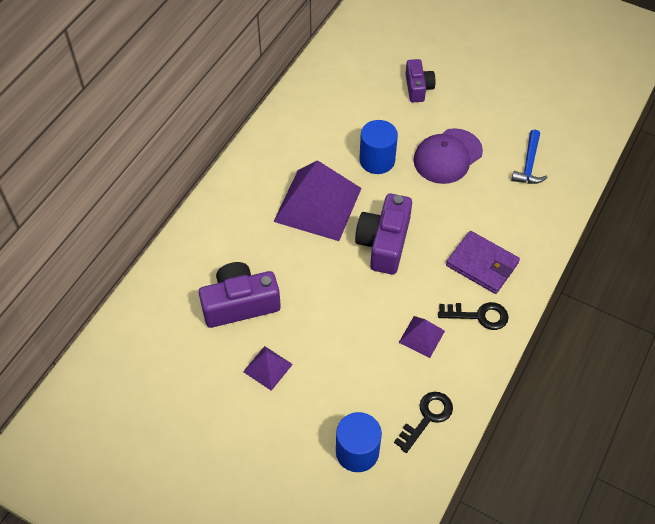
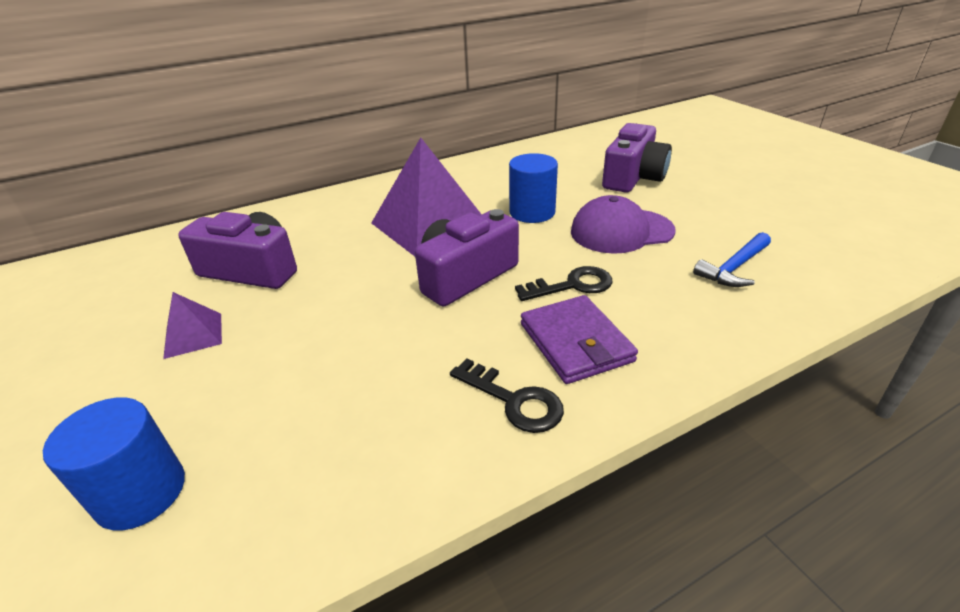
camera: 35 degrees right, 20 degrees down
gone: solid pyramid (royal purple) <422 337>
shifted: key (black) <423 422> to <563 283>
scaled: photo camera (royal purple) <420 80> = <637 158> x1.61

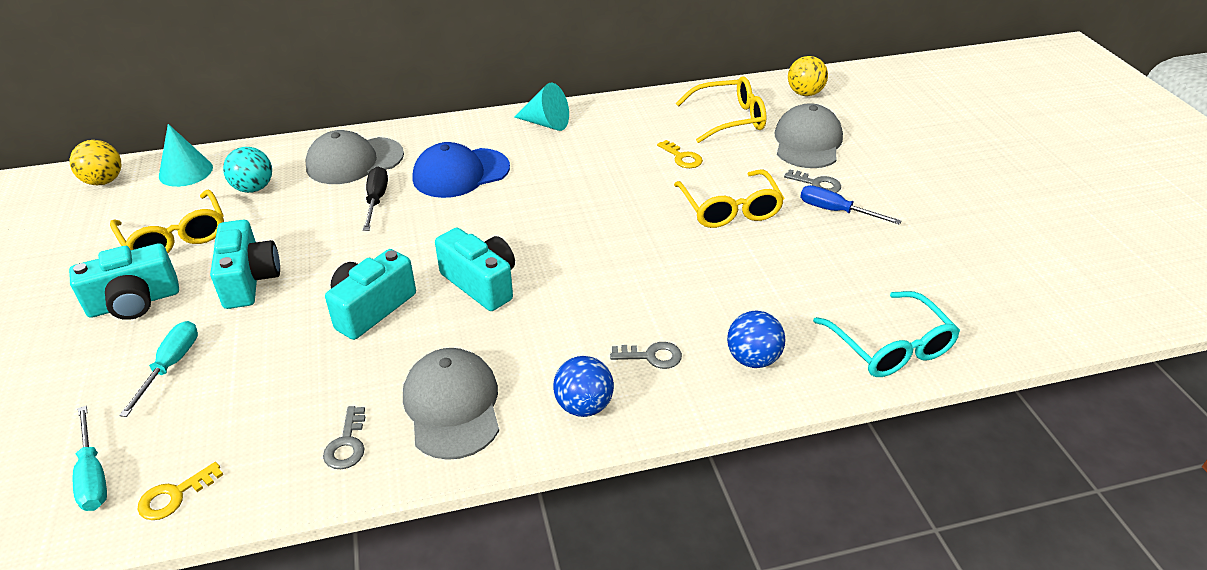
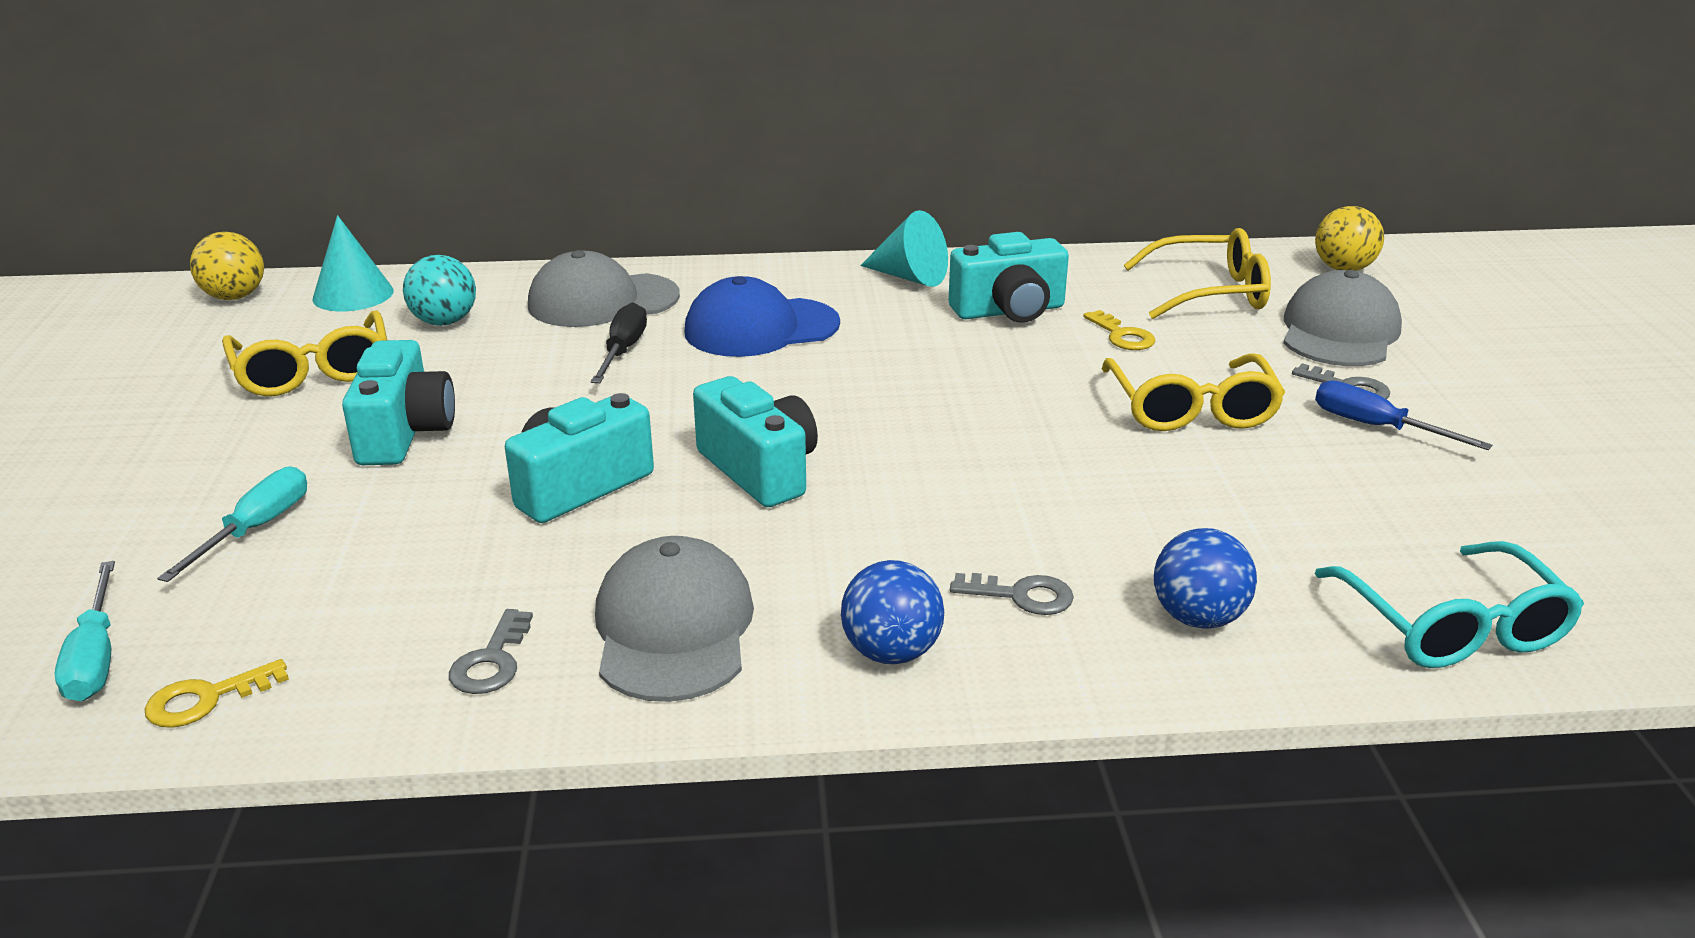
camera: 10 degrees right, 10 degrees down
shifted: photo camera (aqua) <124 281> to <1009 277>

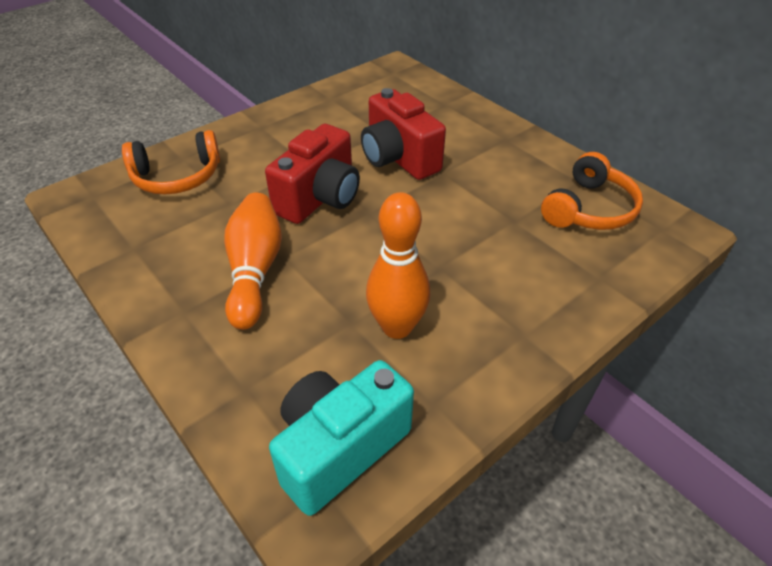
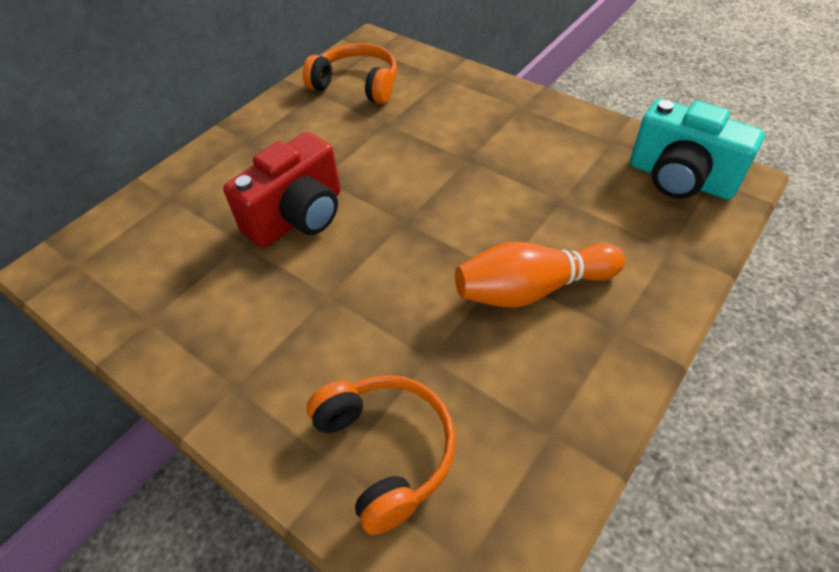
camera: 100 degrees left, 5 degrees up
gone: photo camera (red) <312 174>; skittle (orange) <398 265>

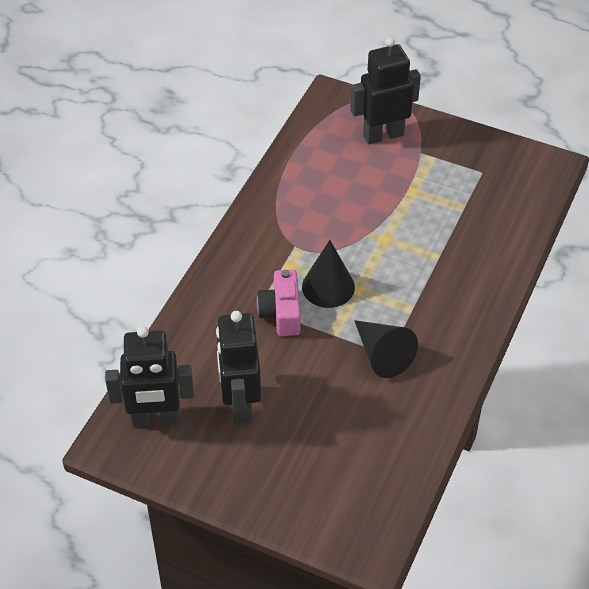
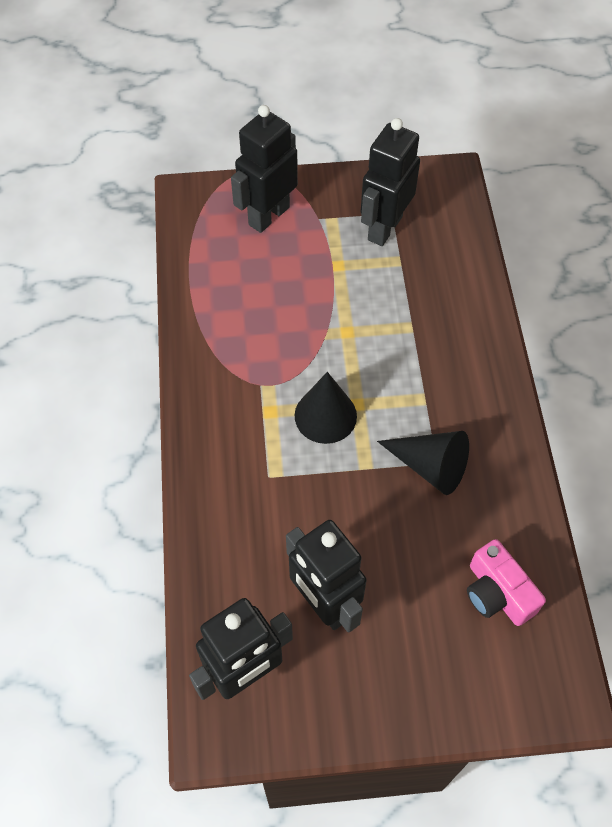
camera: 30 degrees left, 10 degrees up
new: robot (black) <390 182>
shifted: photo camera (rosy) <279 303> to <506 582>

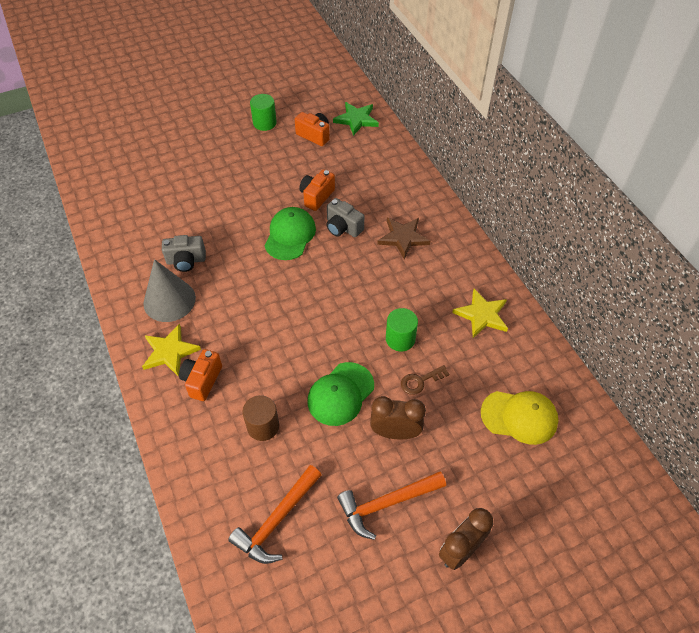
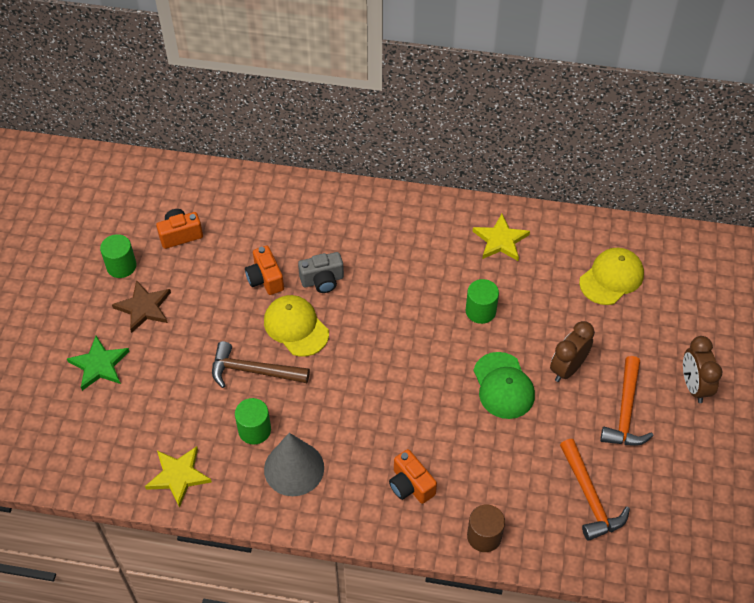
camera: 55 degrees left, 0 degrees up
gone: key (brown) <425 380>
new: carpenter's hammer (brown) <261 364>
shifted: star (leaf-green) <356 119> to <98 363>; star (brown) <403 238> to <141 306>; star (golden) <171 350> to <178 477>; cylinder shape (brown) <260 418> to <486 528>
swapped: photo camera (gray) <184 253> to cylinder shape (leaf-green) <253 421>
repainted: peaked cap (leaf-green) <290 233> to peaked cap (golden) <296 326>

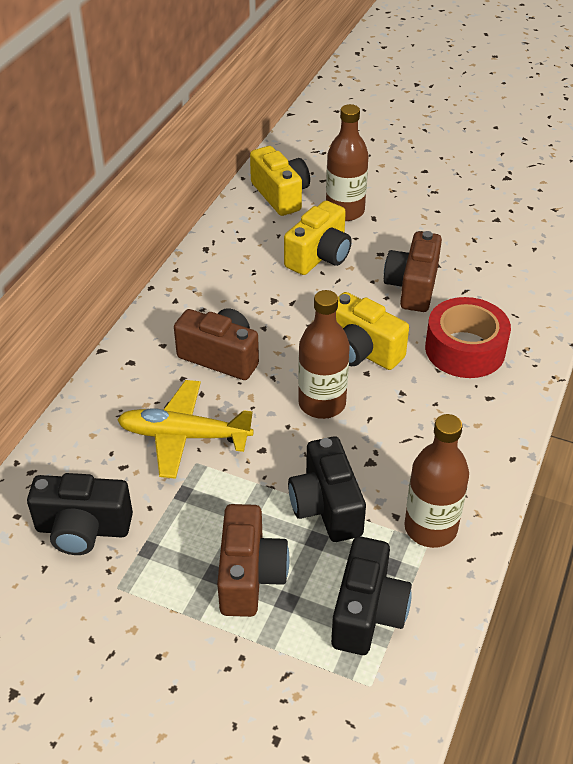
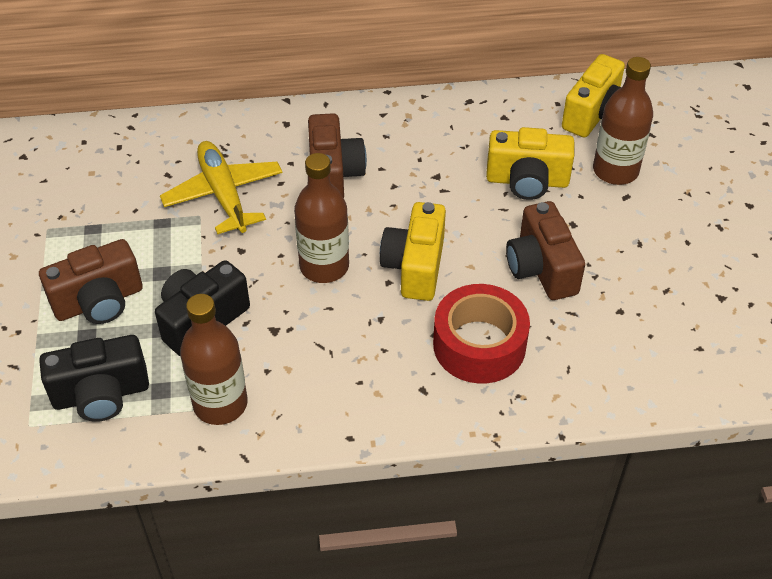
camera: 60 degrees right, 5 degrees up
gone: photo camera (black) <80 514>
rotated: photo camera (brown) <413 271> = <545 250> 90 degrees counterclockwise

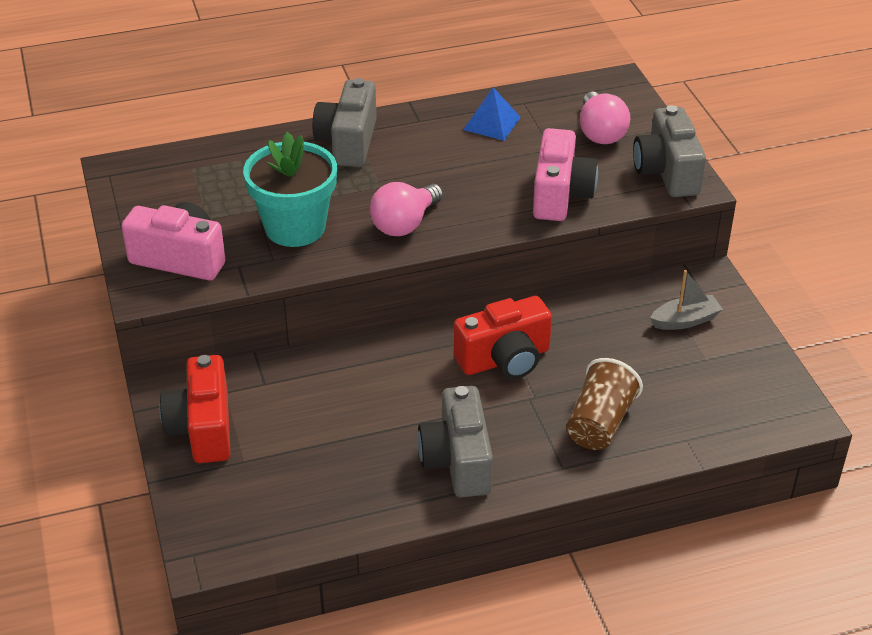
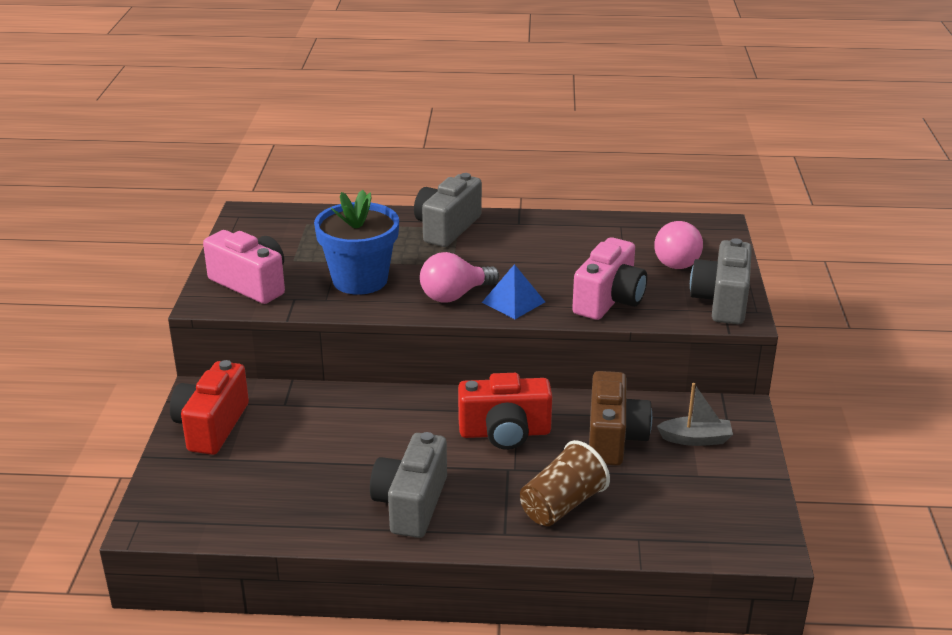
camera: 20 degrees right, 10 degrees down
new: photo camera (brown) <620 418>
shifted: solid pyramid (royal blue) <492 114> to <513 291>
repainted: plant pot (aqua) <290 189> to plant pot (royal blue) <356 242>

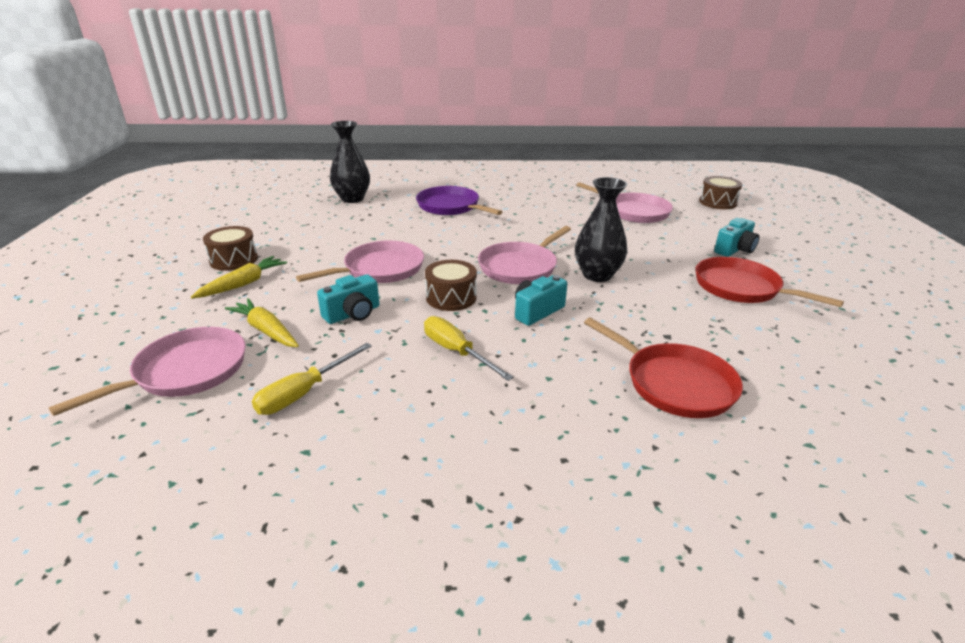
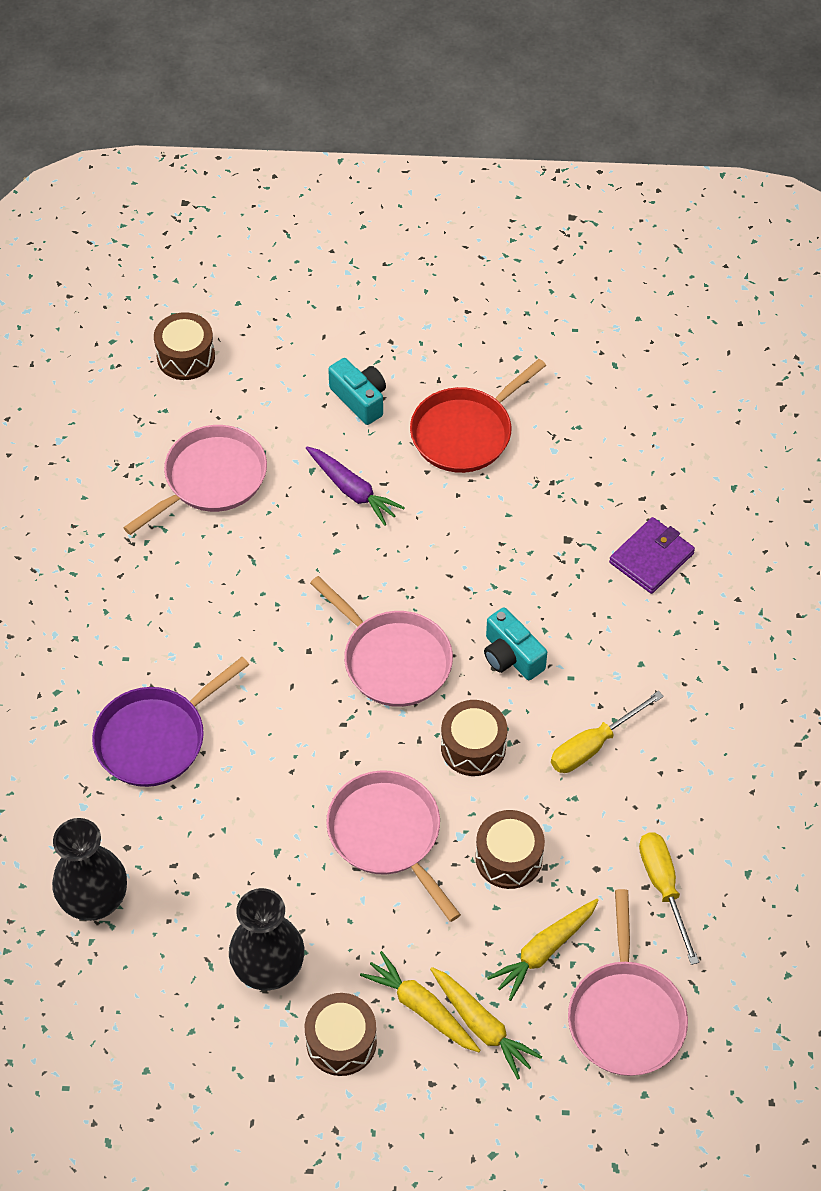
camera: 85 degrees left, 25 degrees up
new: carrot (royal purple) <355 486>; carrot (golden) <486 1023>
shifted: flower vase (black) <601 229> to <266 939>
swapped: photo camera (aqua) <348 299> to toy drum (brown) <510 849>; frying pan (red) <663 367> to wallet (royal purple) <652 555>
rotated: frying pan (rosy) <147 371> = <628 982> 135 degrees counterclockwise; hand screwdriver (golden) <312 379> = <669 898> 150 degrees counterclockwise

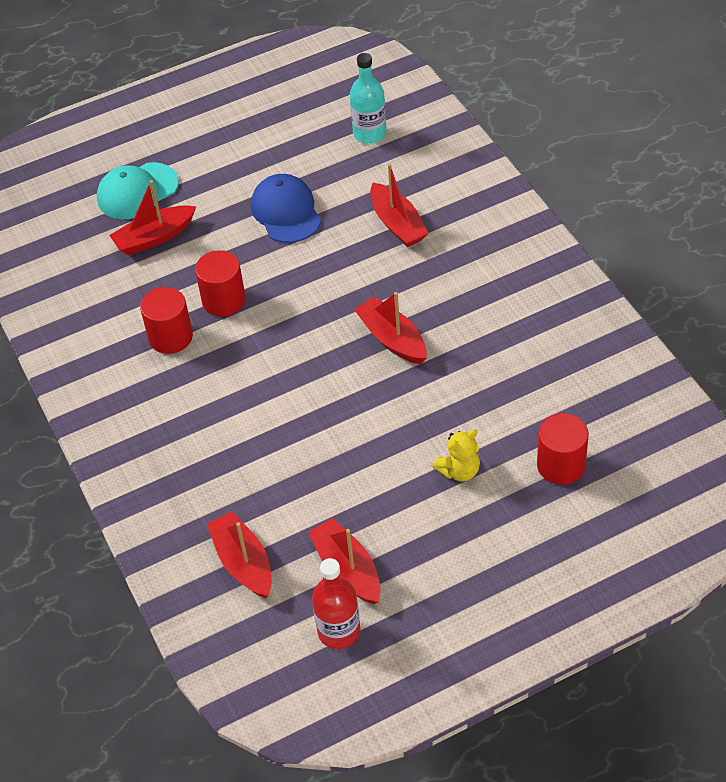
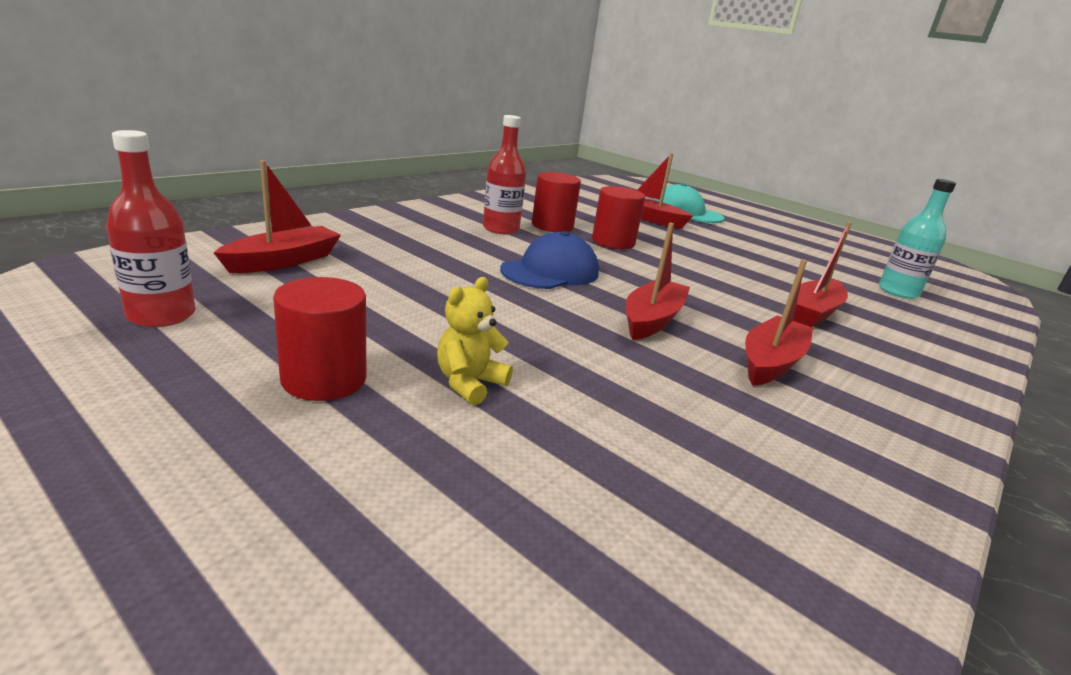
camera: 60 degrees right, 25 degrees down
new: flask (red) <504 174>
shifted: peaked cap (royal blue) <286 208> to <549 260>; cylinder shape (red) <563 449> to <319 339>; toy boat (red) <344 561> to <779 322>
rotated: stuffed bear (golden) <456 455> = <475 341> 90 degrees clockwise

